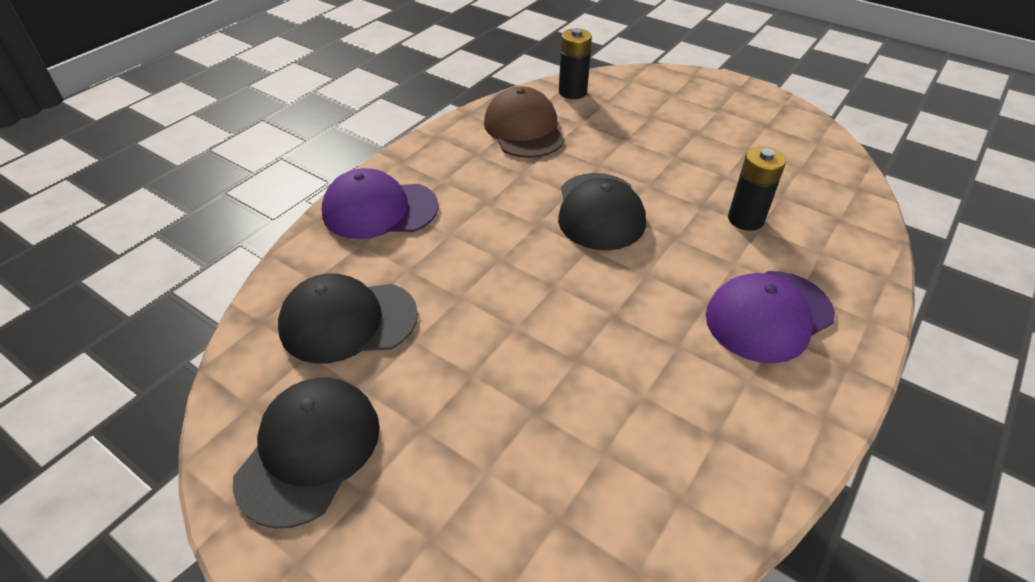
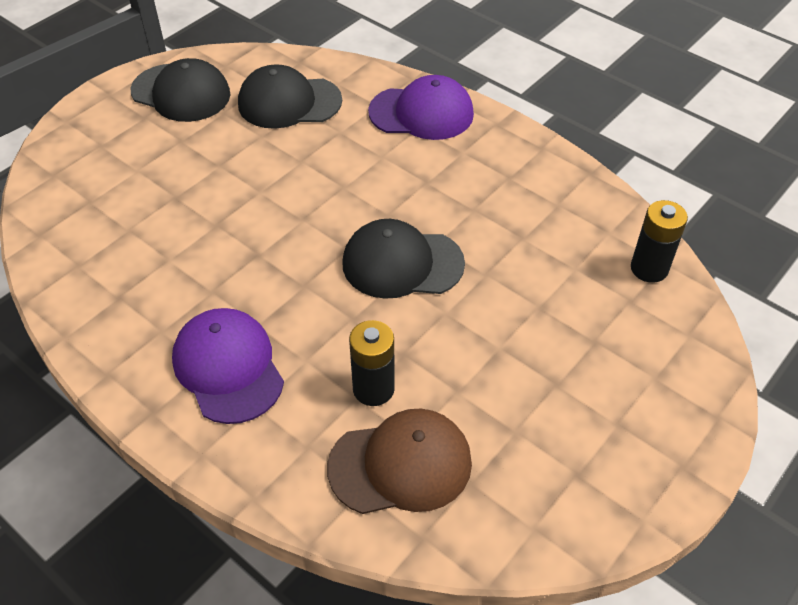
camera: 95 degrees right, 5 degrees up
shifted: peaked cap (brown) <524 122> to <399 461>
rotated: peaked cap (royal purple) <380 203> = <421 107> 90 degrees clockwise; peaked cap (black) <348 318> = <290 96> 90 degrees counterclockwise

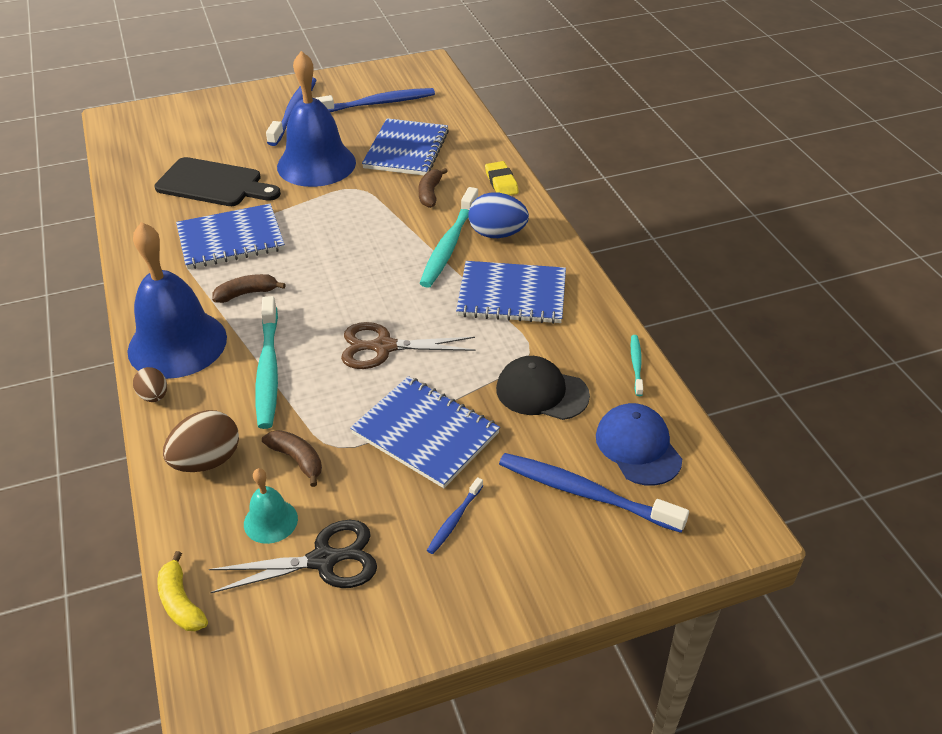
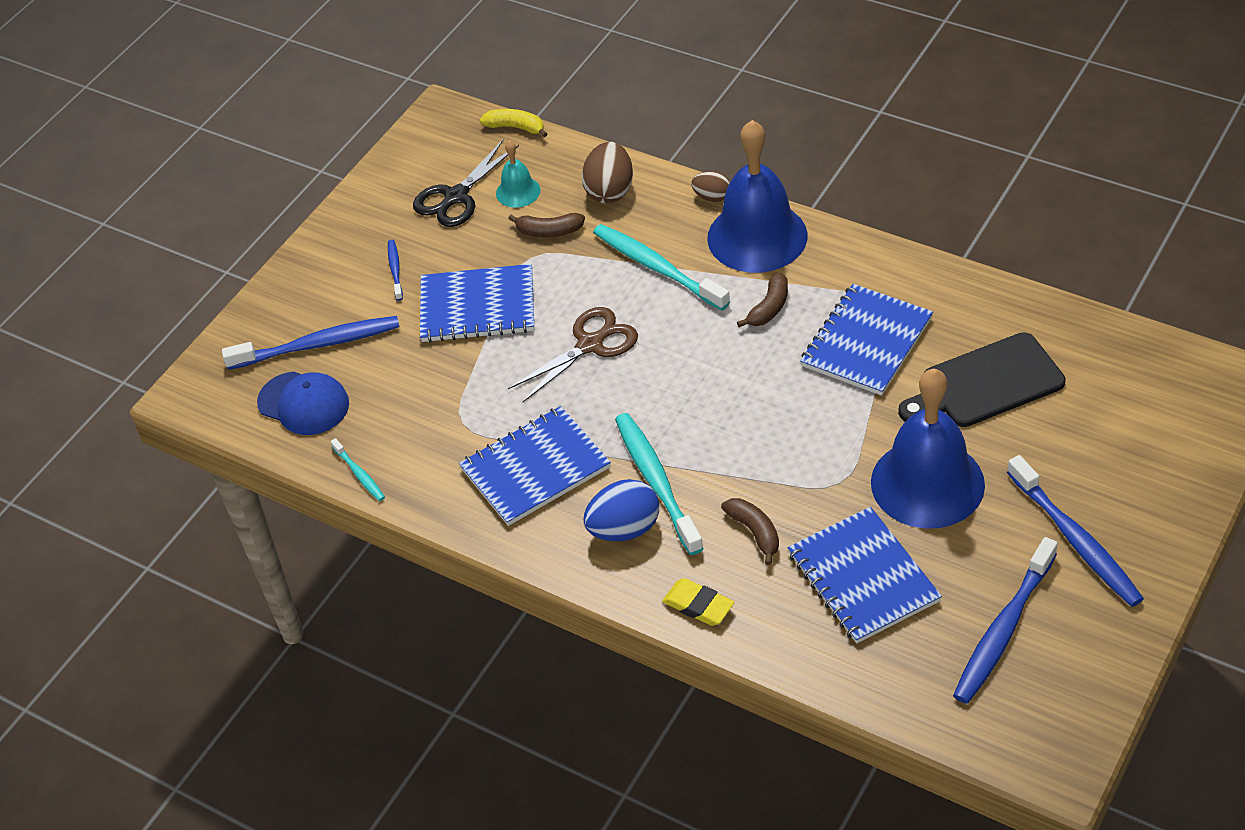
camera: 145 degrees right, 5 degrees up
gone: peaked cap (black) <543 388>

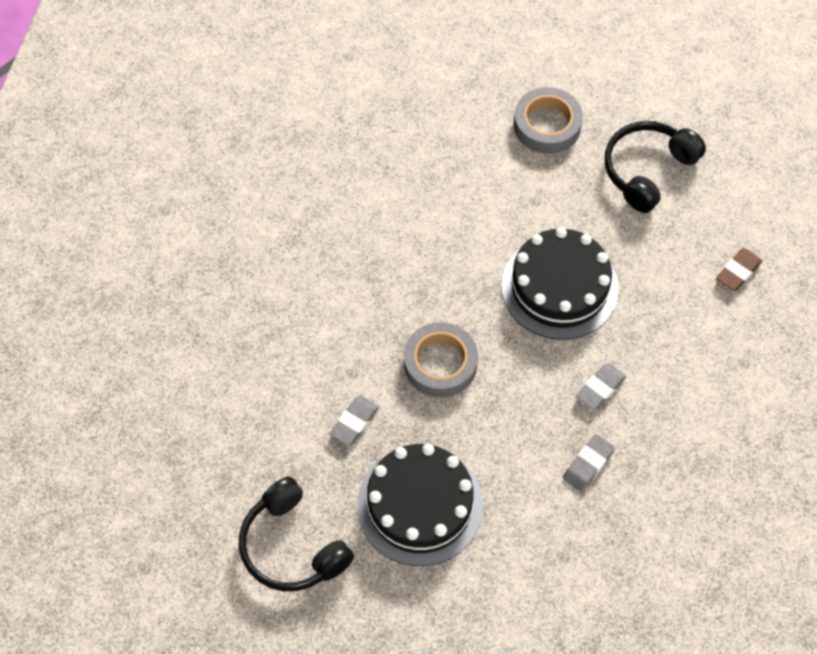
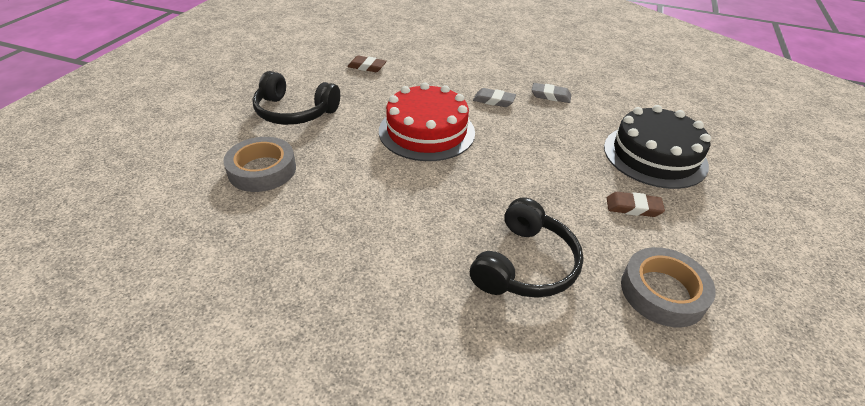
camera: 115 degrees left, 20 degrees down
shifted: roll of tape (gray) <441 359> to <668 287>; headset (black) <296 534> to <527 247>
repainted: cake (black) <560 283> to cake (red) <427 121>; eraser (gray) <354 420> to eraser (brown) <636 204>

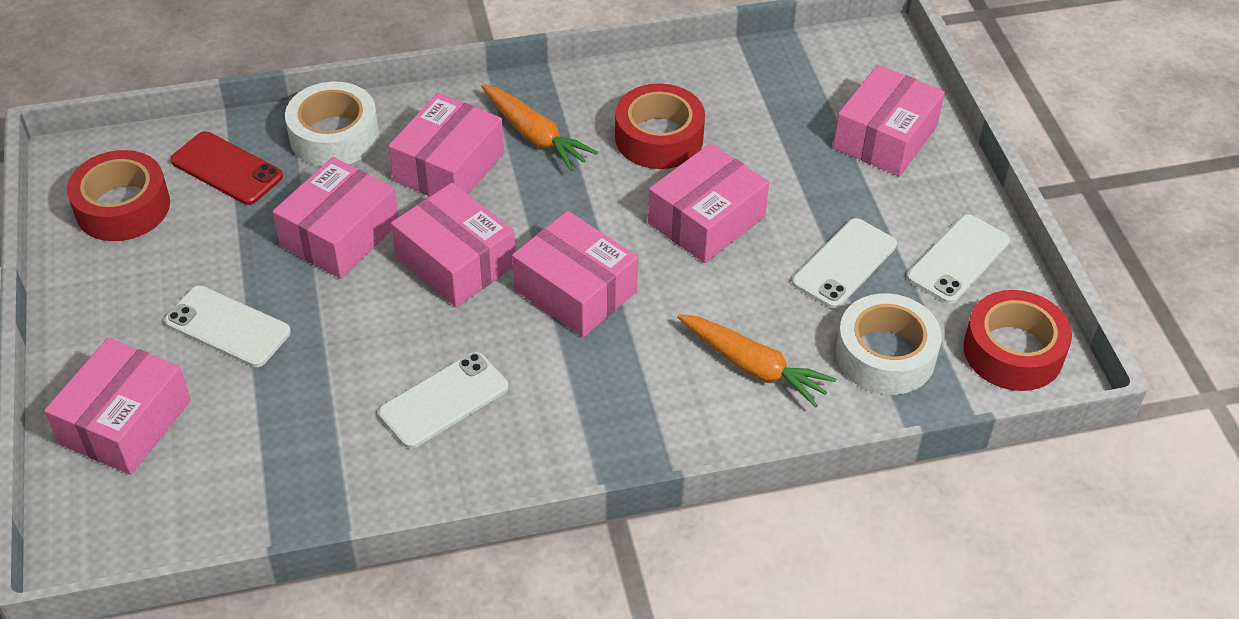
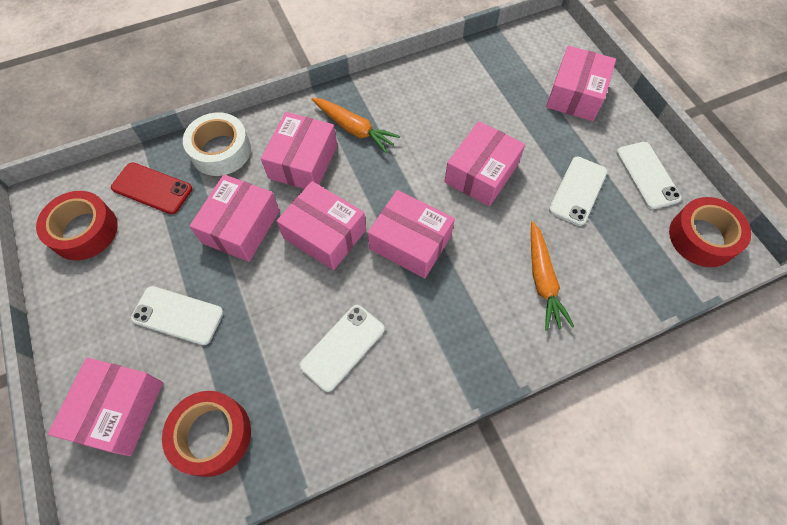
camera: 10 degrees left, 15 degrees up
gone: roll of tape (pure white) <889 344>
shifted: roll of tape (red) <660 126> to <206 434>
rotated: mobile phone (pure white) <958 259> = <649 175> 45 degrees counterclockwise; carrot (orange) <757 361> = <553 276> 60 degrees clockwise

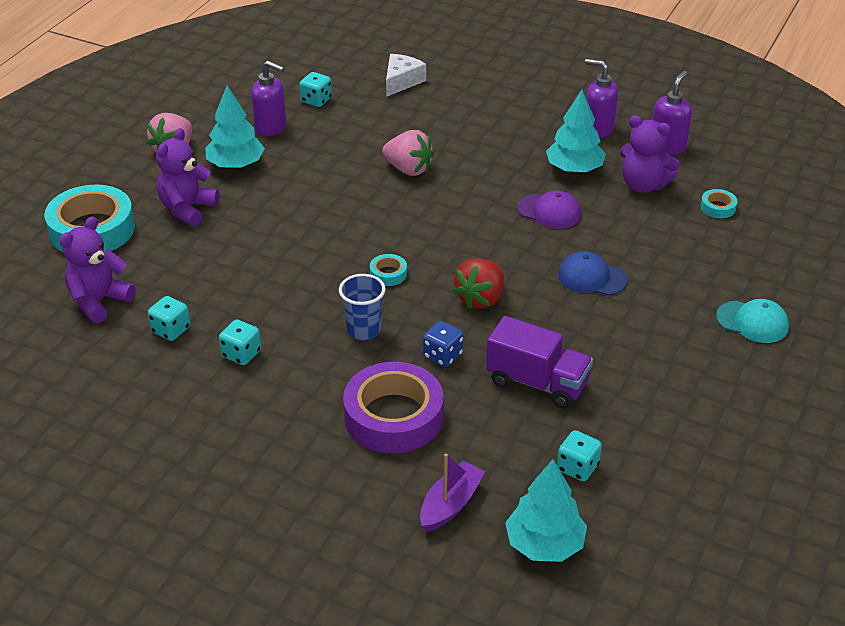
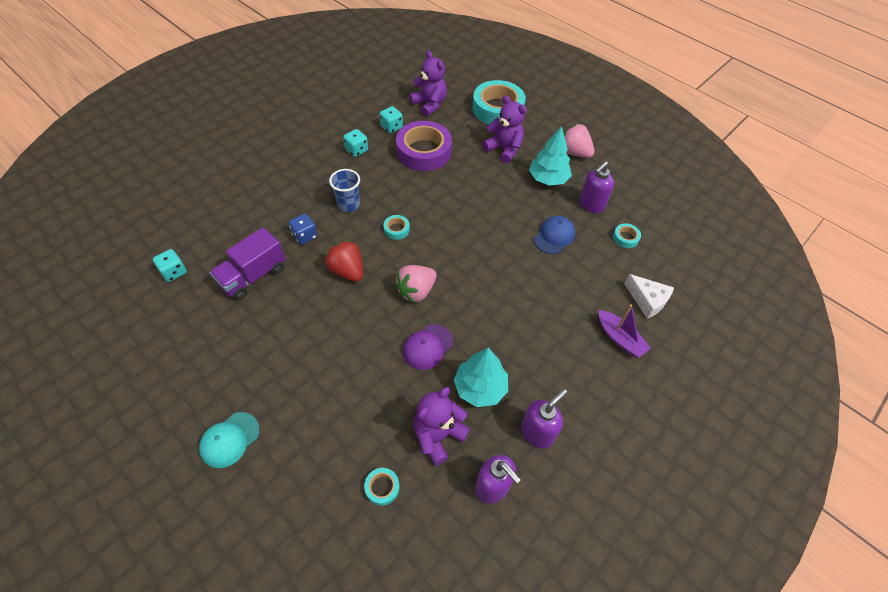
camera: 105 degrees right, 15 degrees up
gone: toy tree (aqua) <546 510>
shifted: berry (rosy) <408 153> to <416 284>; peaked cap (royal blue) <593 273> to <555 235>; roll of tape (royal purple) <393 408> to <424 146>; toy boat (royal purple) <452 493> to <624 331>
swapped: game die (aqua) <315 89> to roll of tape (aqua) <627 235>

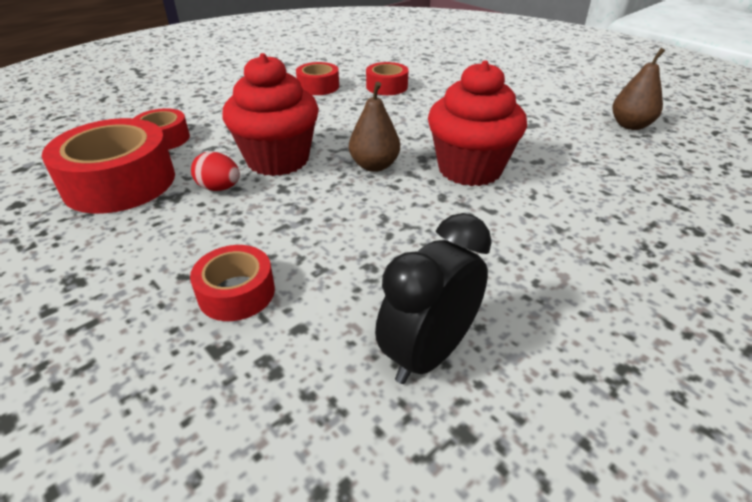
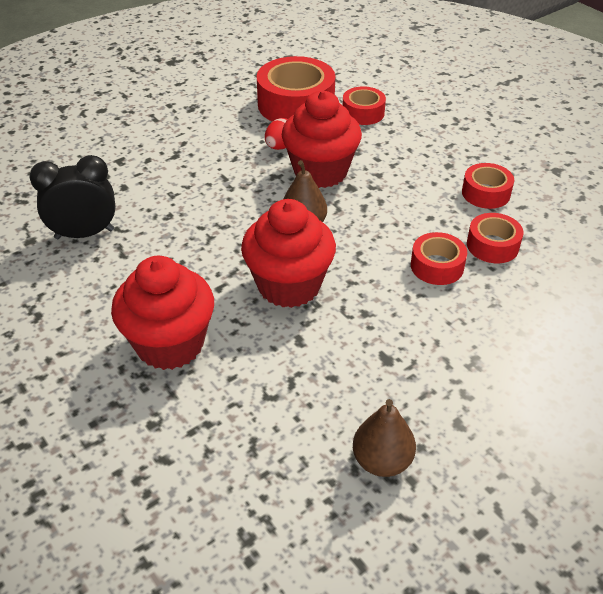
camera: 95 degrees right, 5 degrees up
new: cupcake (red) <162 313>
shifted: roll of tape (red) <232 283> to <439 258>
rotated: bedside clock (black) <433 298> = <72 197> 60 degrees counterclockwise

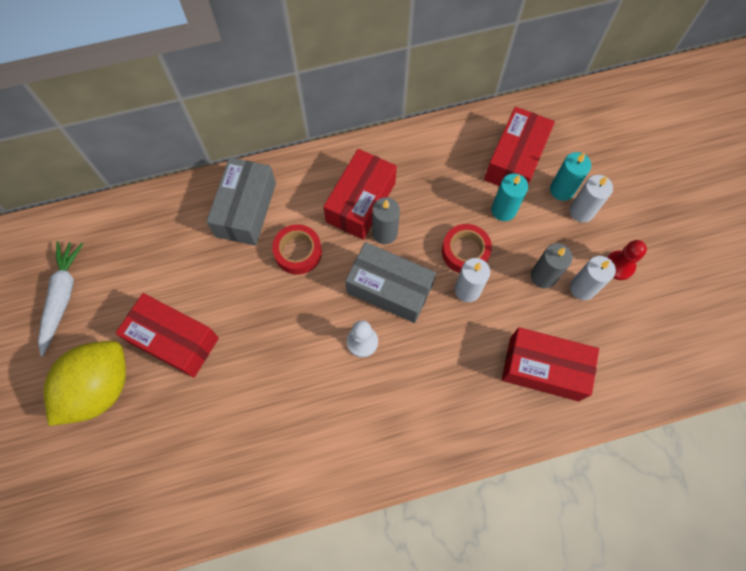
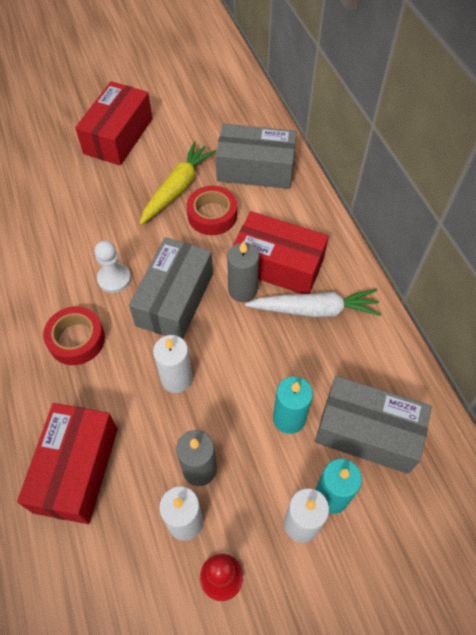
camera: 85 degrees right, 10 degrees down
gone: citrus fruit (golden) <84 383>
new: carrot (golden) <178 183>
shifted: roll of tape (red) <467 248> to <74 335>; carrot (pure white) <60 299> to <313 303>
repainted: box (red) <519 146> to box (gray) <373 425>

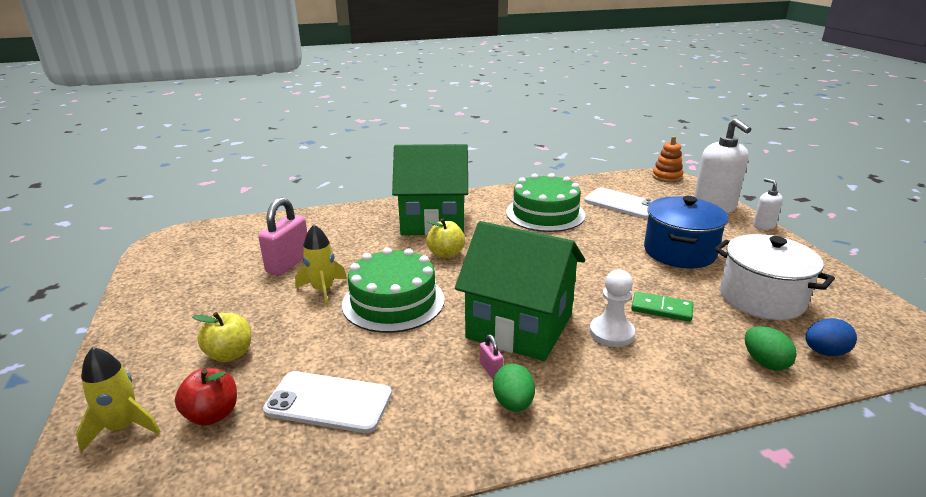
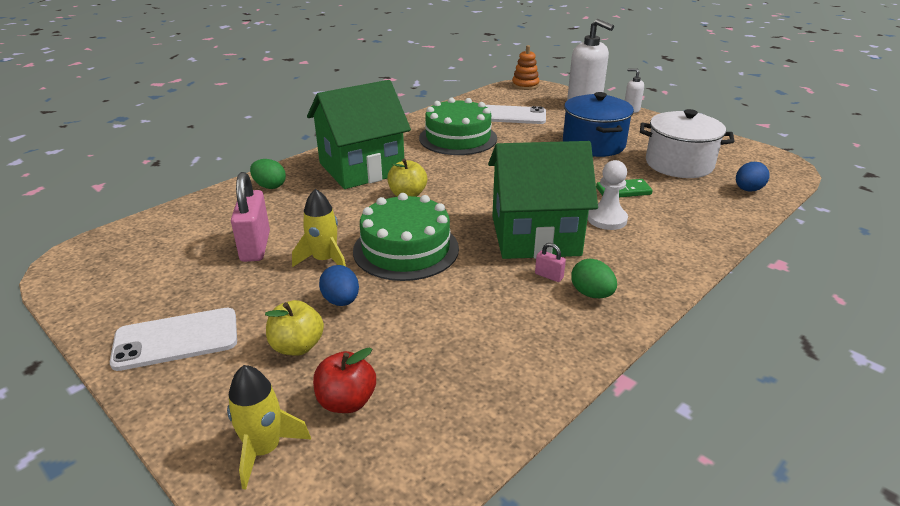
camera: 30 degrees left, 5 degrees up
new: egg shape (royal blue) <339 285>
shifted: egg shape (leaf-green) <771 348> to <268 174>; mobile phone (pure white) <327 402> to <173 339>

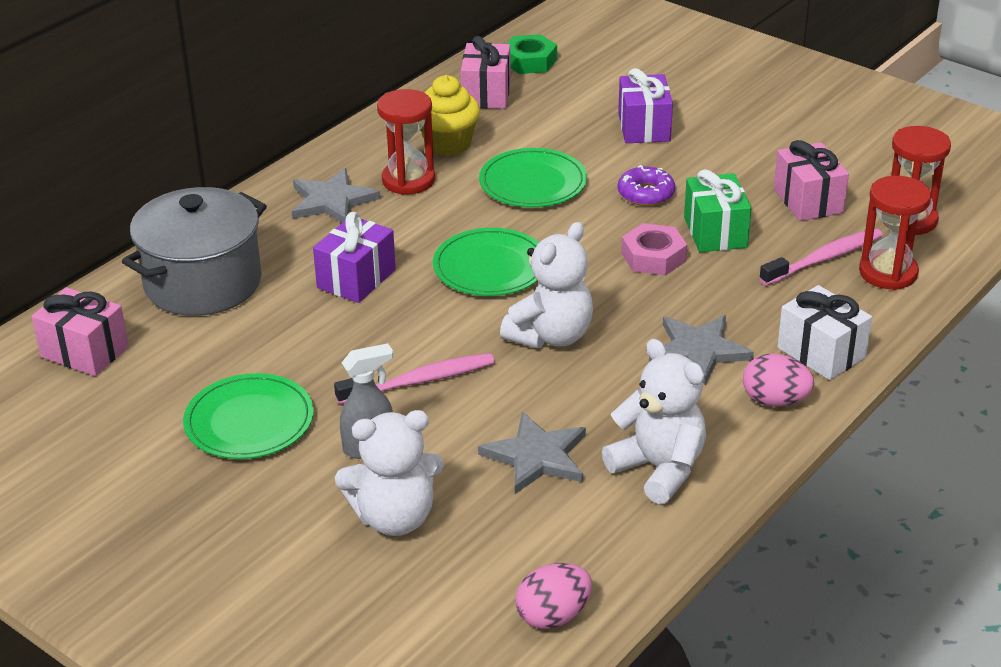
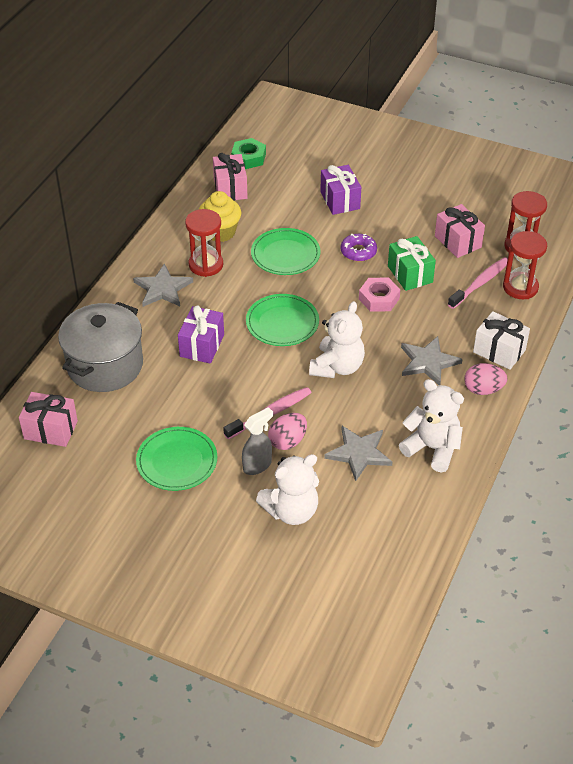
camera: 15 degrees left, 10 degrees up
shifted: egg shape (rosy) <553 596> to <287 431>

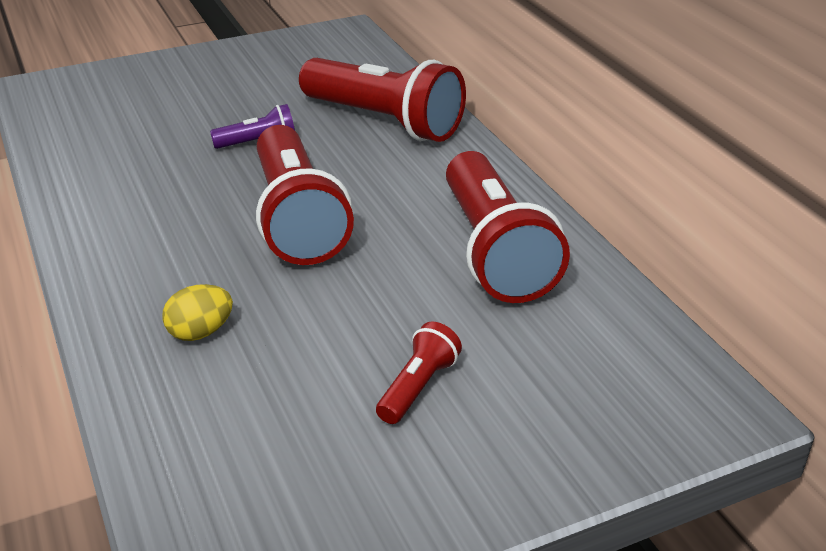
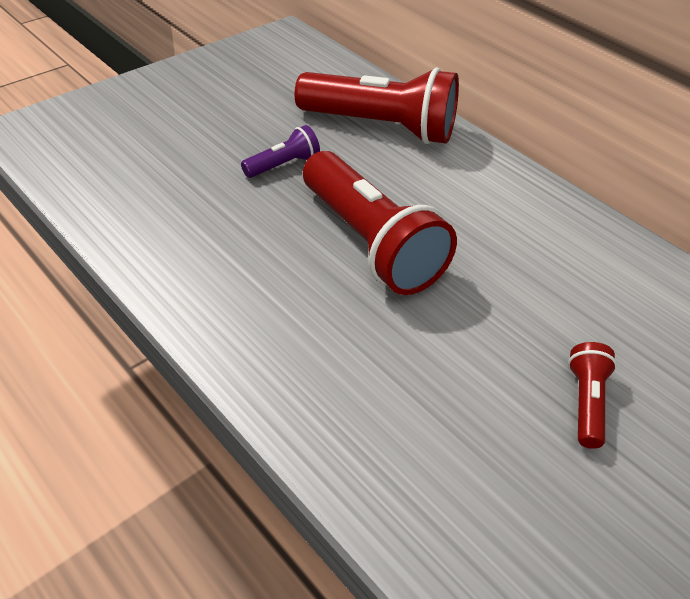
camera: 20 degrees left, 10 degrees up
gone: pocket torch (red) <508 227>; egg shape (golden) <197 312>

